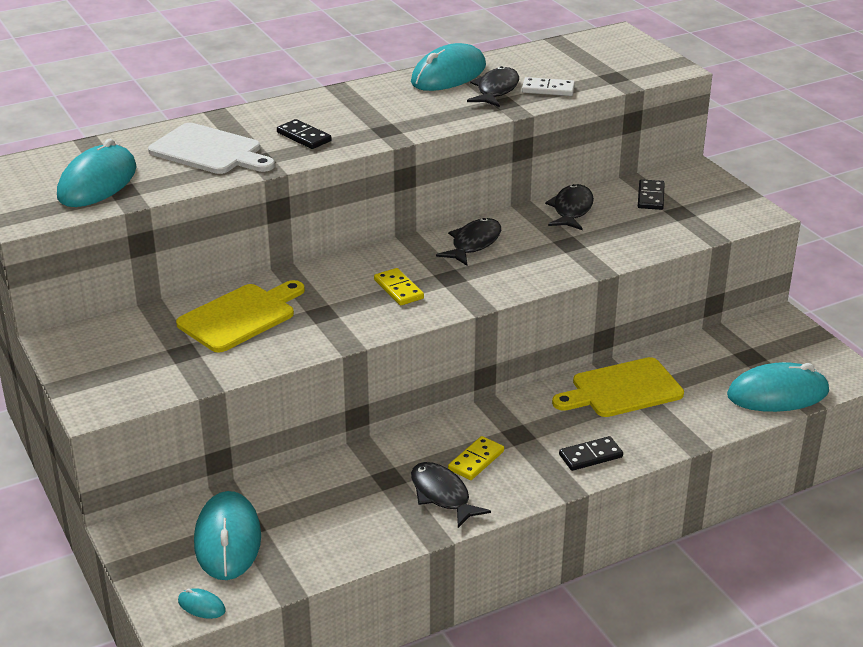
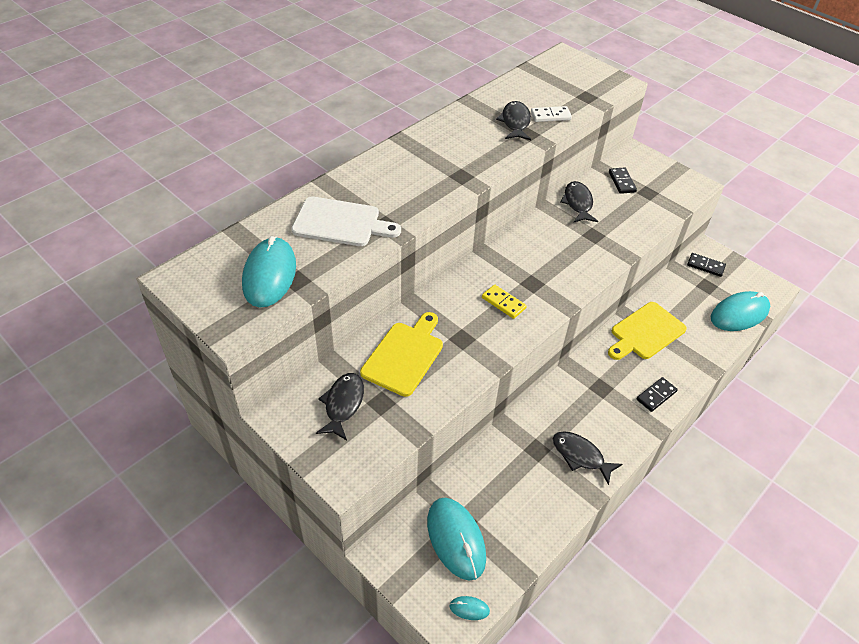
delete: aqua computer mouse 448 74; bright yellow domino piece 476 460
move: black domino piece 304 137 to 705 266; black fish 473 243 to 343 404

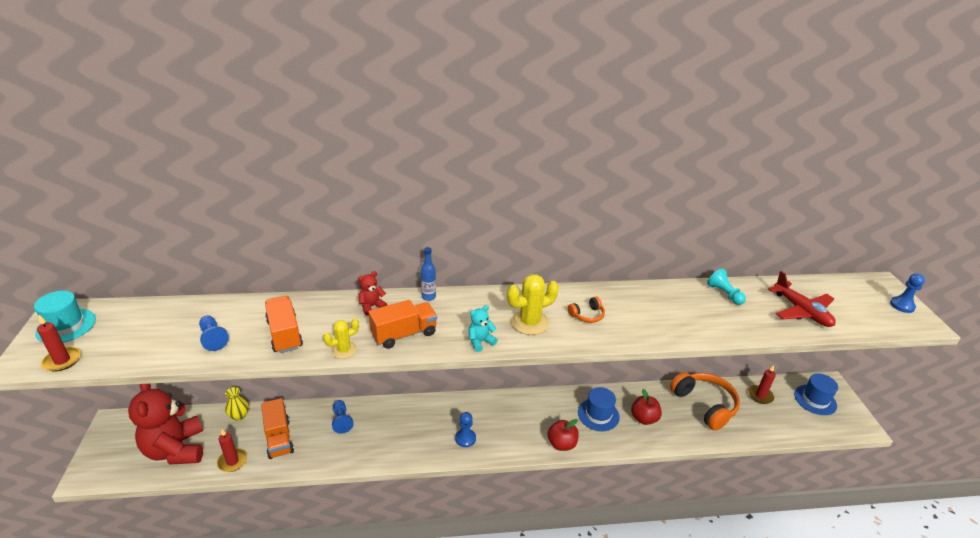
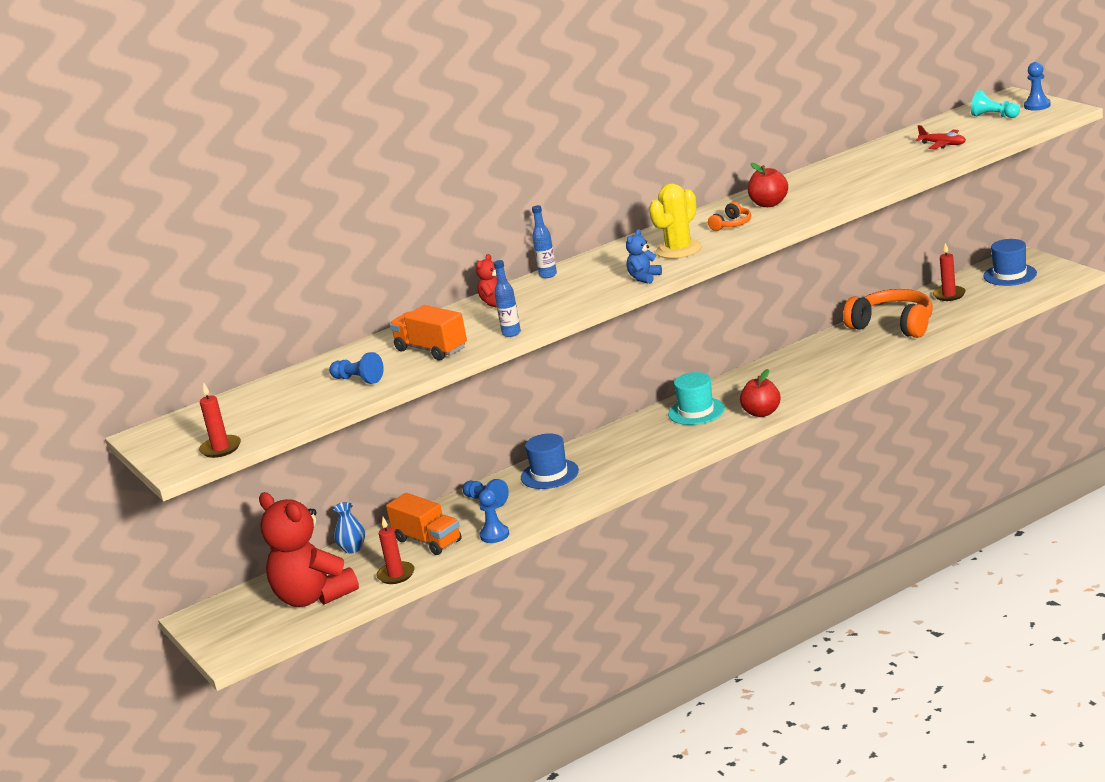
delete: orange lorry 404 334
move: aqua tall hat 66 326 to 696 411; royal blue pawn 465 438 to 494 535; royal blue tall hat 598 415 to 549 474; crimson toy apple 644 418 to 769 204; aqua pawn 724 294 to 994 116
replace: bright yellow saguaro cactus 344 350 to royal blue drink bottle 511 333
recolor: bright yellow vase 239 415 to royal blue vase 352 548; aqua teddy 480 341 to royal blue teddy 644 278
resize: crimson plane 801 311 = 943 144 x0.61

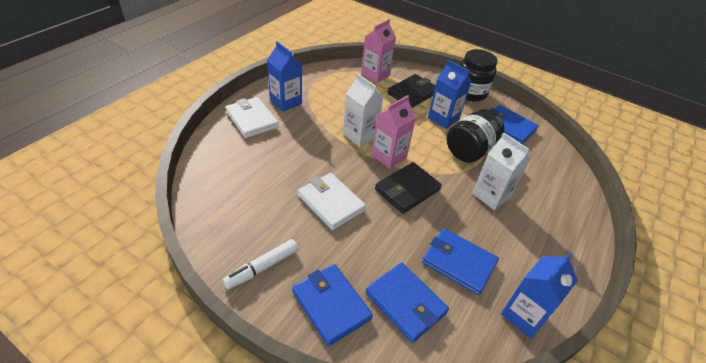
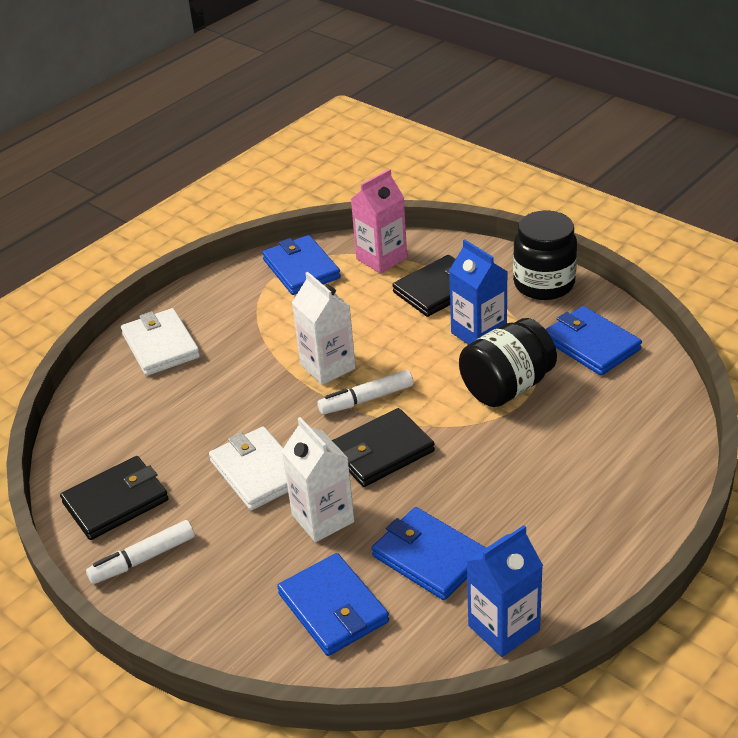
delete: royal blue carton 286 102
insert: black card wallet 116 501
move: royal blue card wallet 331 305 to 301 269; snow-white carton 491 195 to 323 518
replace: rosy carton 388 156 to snow-white marker 366 399

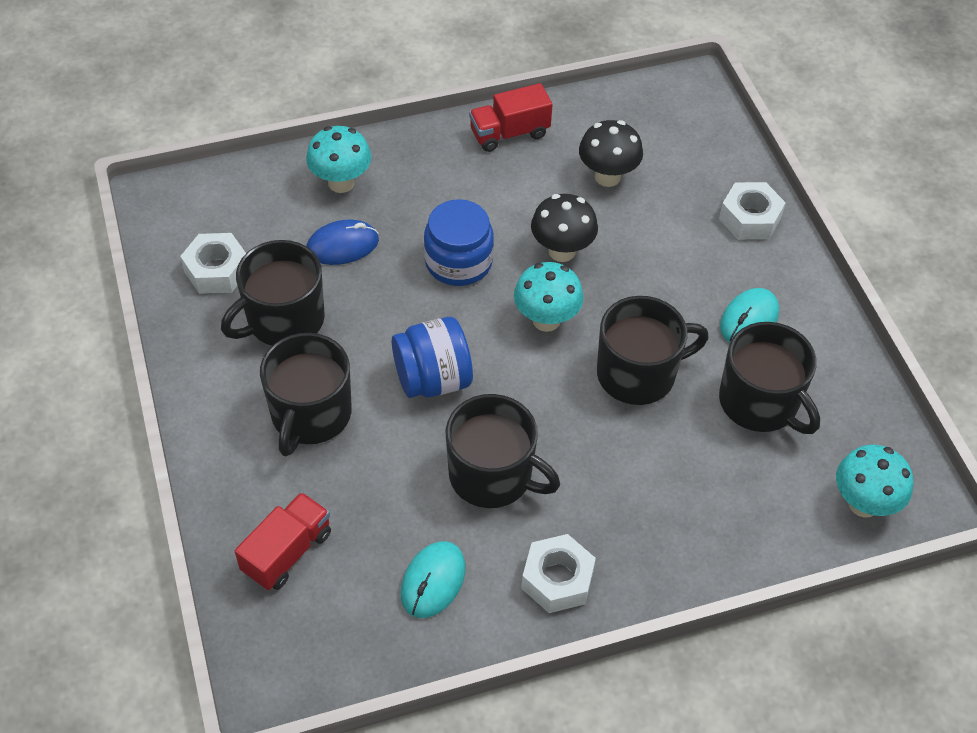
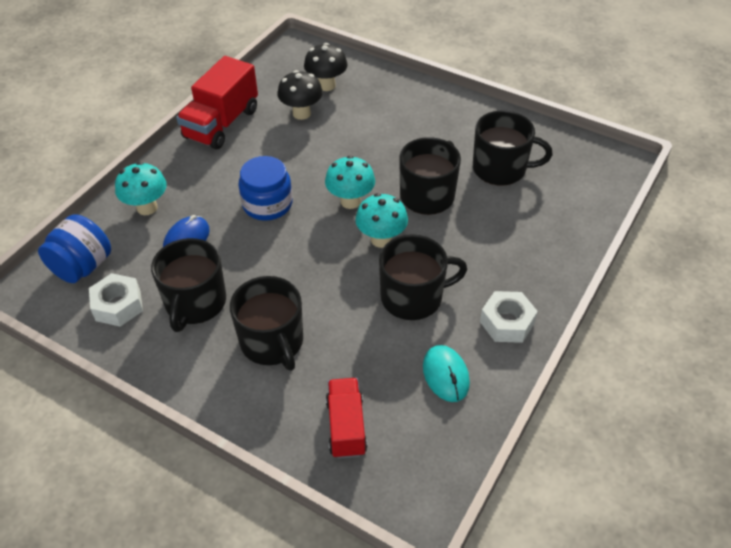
delete: snow-white hexagon nut 750 218; aqua computer mouse 749 319
move: royal blue jam jar 433 379 to 82 267; black toadstool 562 251 to 326 85; aqua toadstool 863 503 to 381 239
resize: crimson lorry 509 133 = 221 124 x1.57

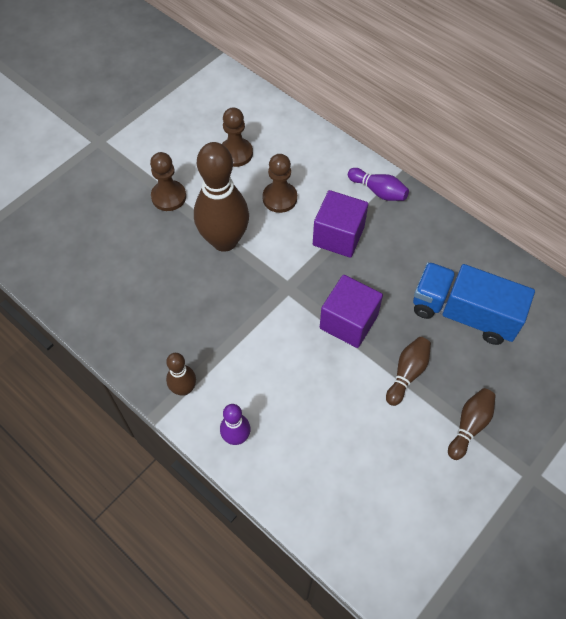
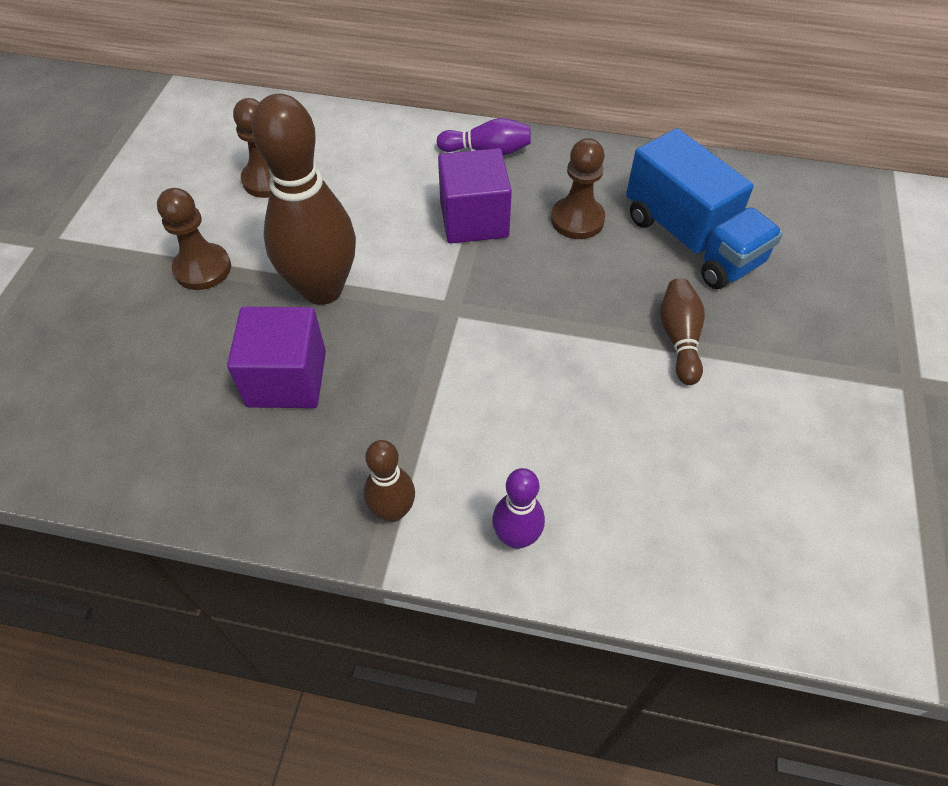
delete: dark brown skittle 469 425
move: dark brown pawn 279 198 to 577 220; royal purple solid cube 348 322 to 286 379
rotate: royal blue lorry 464 313 = 691 240 120 degrees counterclockwise

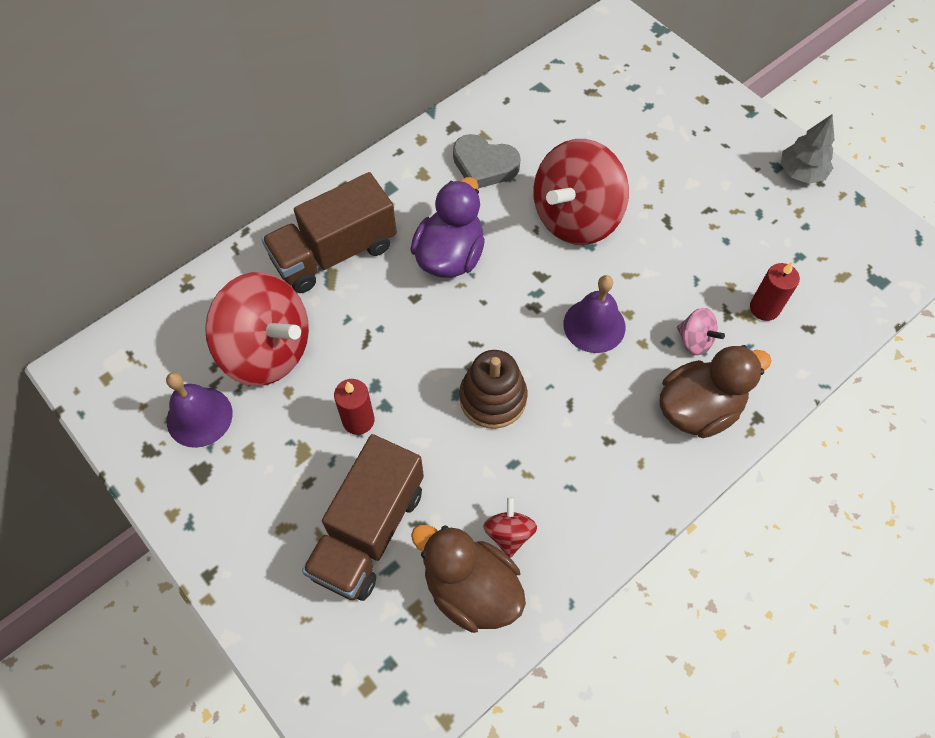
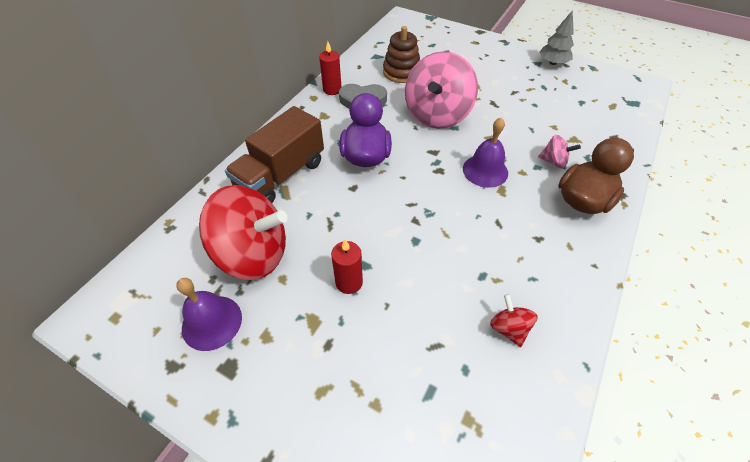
delete: dark brown lorry 368 531; dark brown rubber duck 471 589
move: dark brown stacking toy 493 398 to 401 72; crimson wax candle 764 308 to 332 90
recolor: crimson toy top 576 218 to rosy toy top 437 115

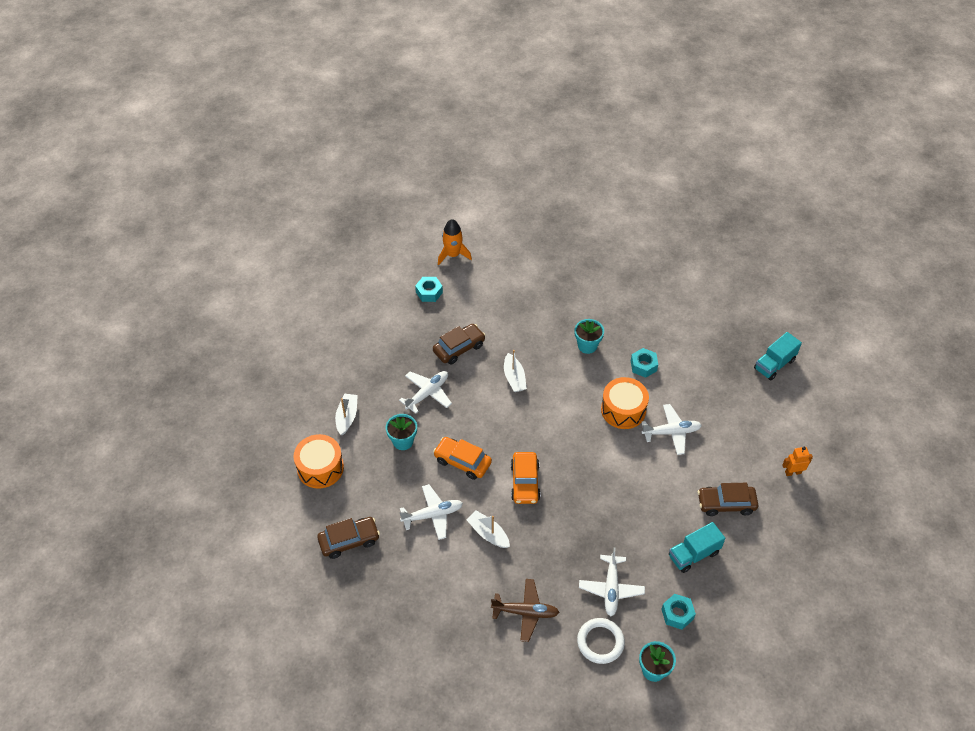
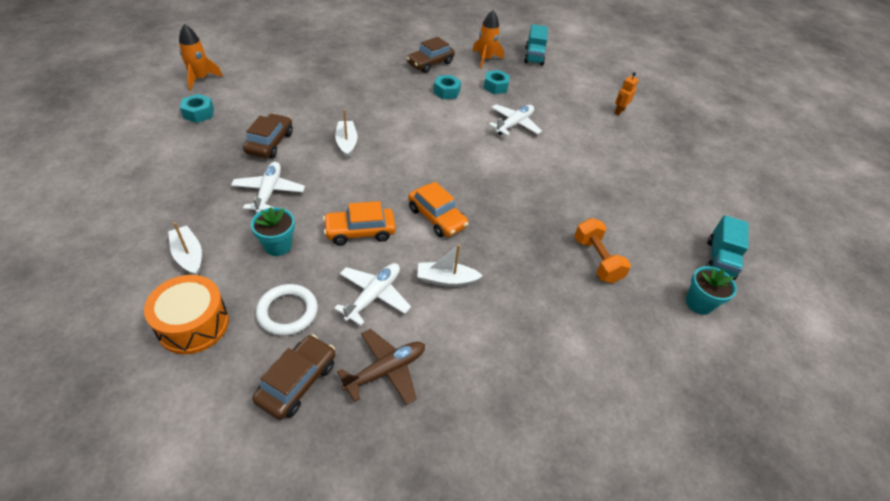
delete: aqua potted plant 587 345; orange toy drum 623 410
insert: orange rocket 485 59
move: dark brown plane 526 612 to 386 370; snow-white torus 600 642 to 287 312; aqua hexagon nut 677 614 to 495 86; aqua lorry 693 554 to 719 259; dark brown toy car 726 504 to 430 63
replace: snow-white plane 611 589 to orange hand weight 596 260
rotate: snow-white toy boat 514 378 = 346 143 135 degrees counterclockwise

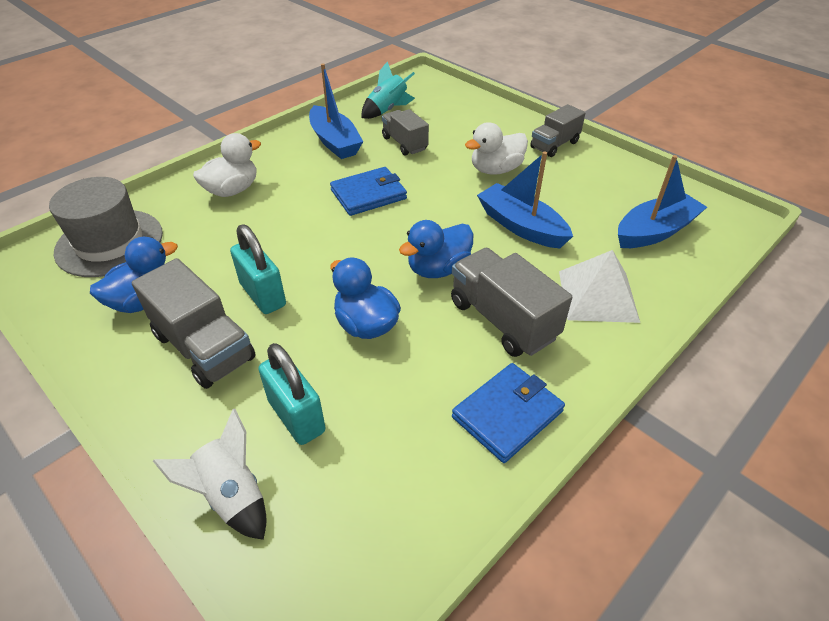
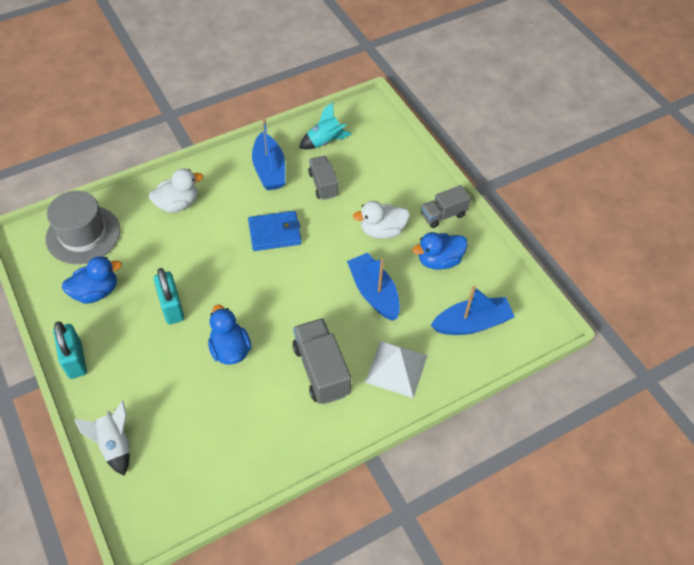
delete: ash-grey lorry 204 347; royal blue card wallet 507 414
move: aqua small lock 296 416 to 75 360; royal blue rubber duck 438 269 to 439 261

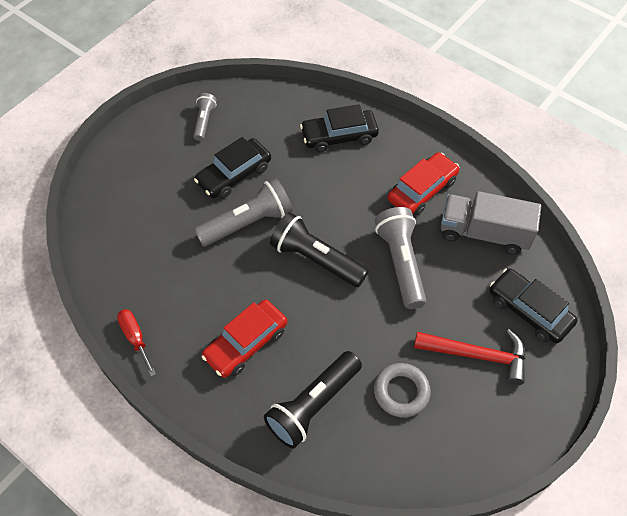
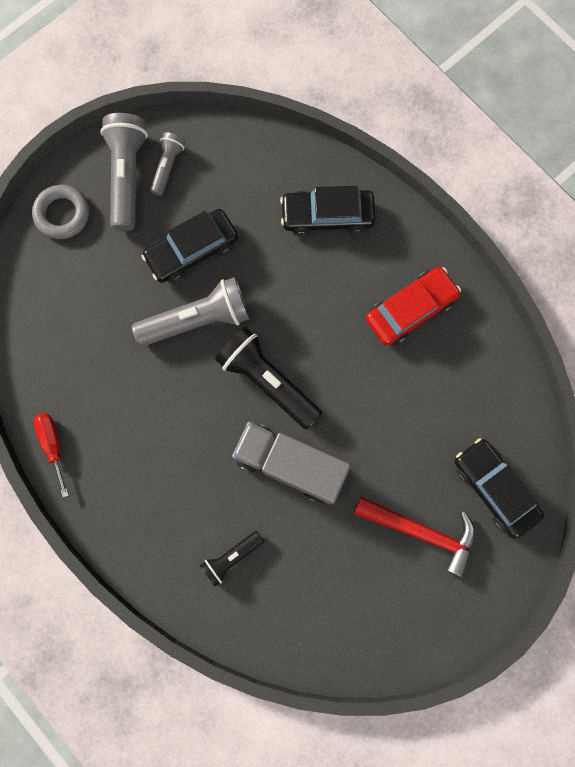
delete: crimson toy car 246 343
move: ash-grey torus 401 392 to 62 214; ash-grey flashlight 401 263 to 127 176; ash-grey lorry 484 233 to 290 465
resize: black flashlight 313 405 = 231 557 x0.55

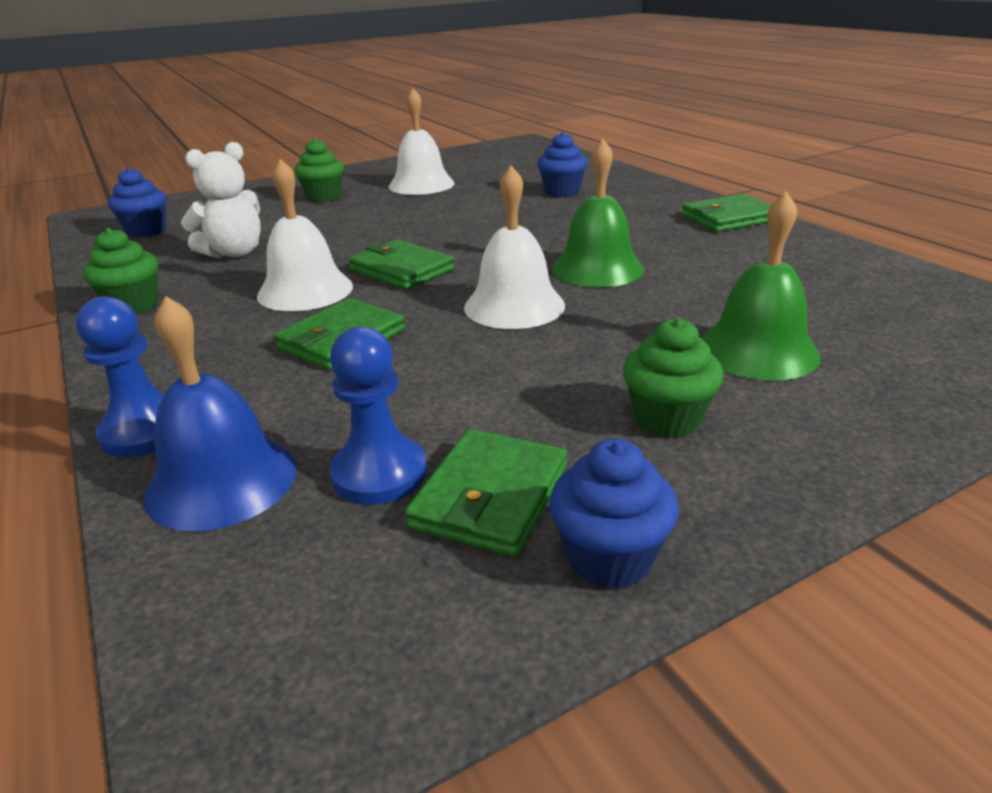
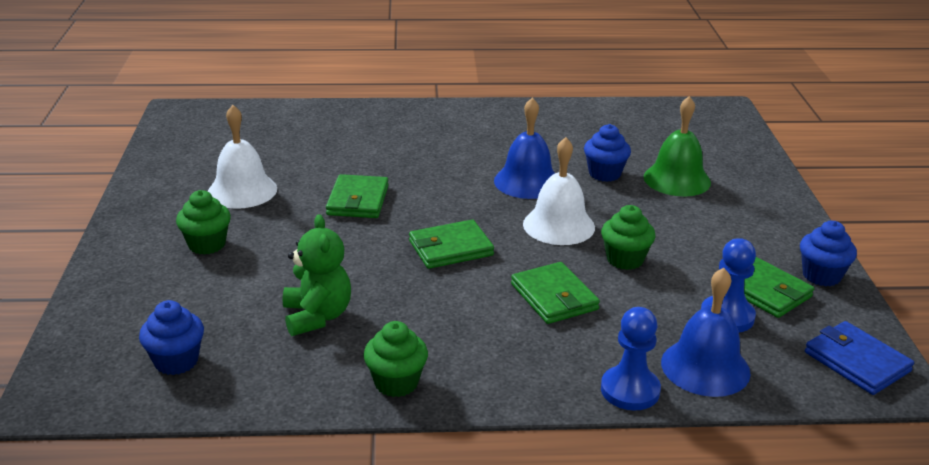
delete: snow-white school bell 305 290
insert: royal blue card wallet 857 362
move: royal blue fairy cake 561 192 to 604 174; emerald fairy cake 667 419 to 625 259; emerald card wallet 729 218 to 358 200
recolor: snow-white teddy 234 253 to emerald teddy 317 316; emerald school bell 597 268 to royal blue school bell 527 181

